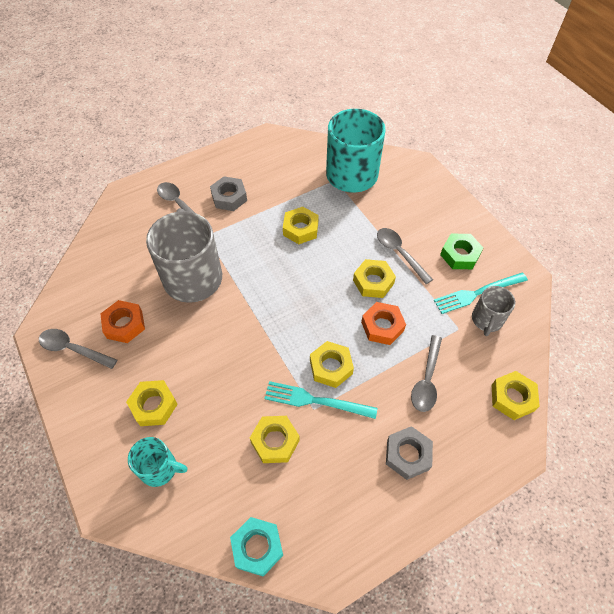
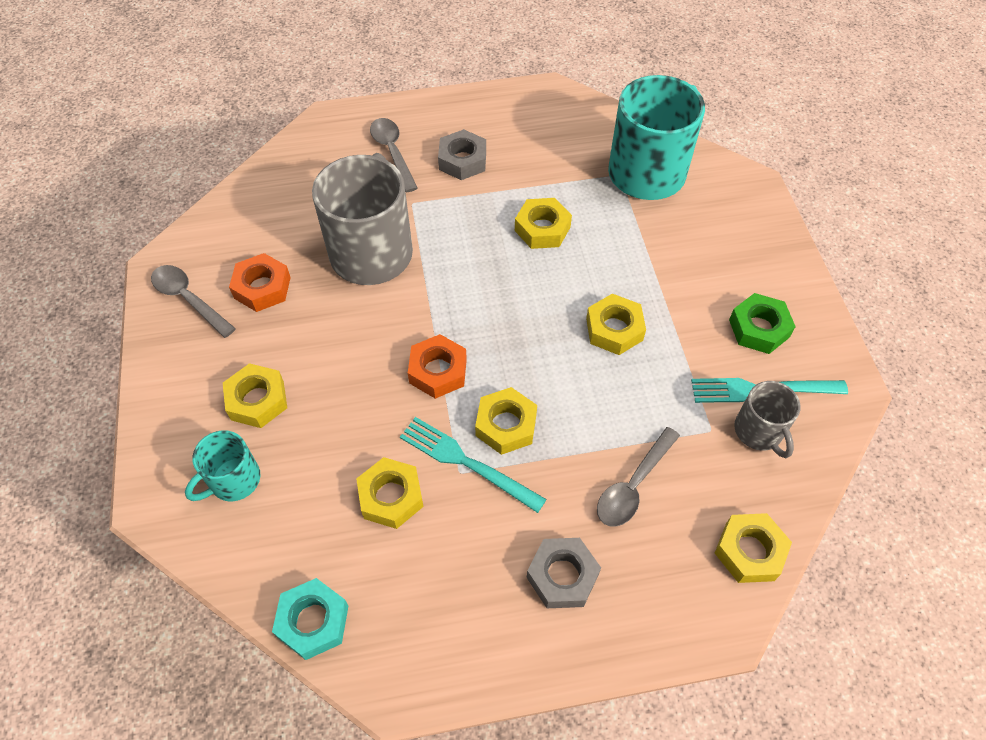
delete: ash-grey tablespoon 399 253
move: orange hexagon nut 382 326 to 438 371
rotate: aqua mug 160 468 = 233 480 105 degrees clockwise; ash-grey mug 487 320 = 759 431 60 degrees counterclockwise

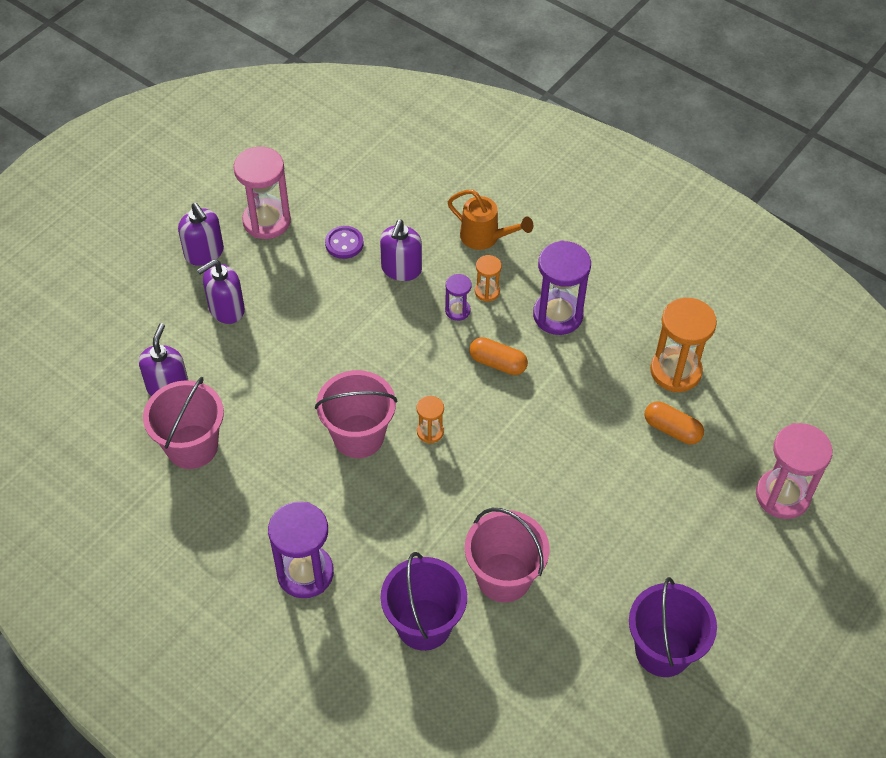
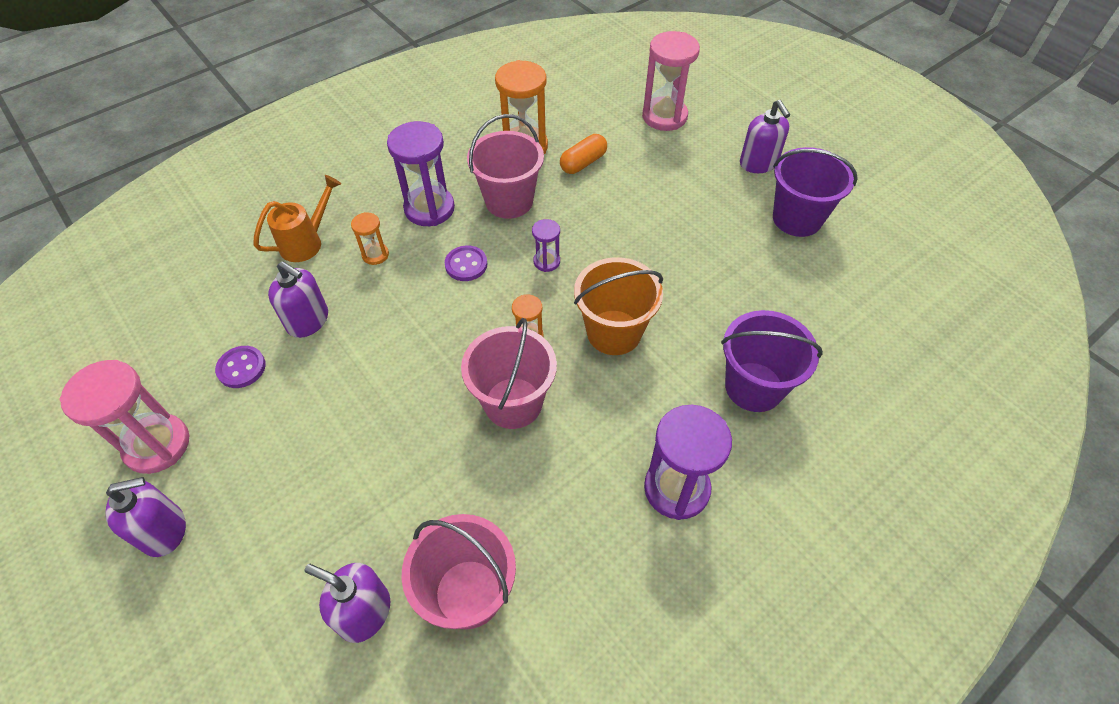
insert: orange sand bucket 614 332
move: royal purple pump bottle 226 309 to 758 163; royal purple sandglass 457 310 to 546 261; rosy sand bucket 504 577 to 509 201
replace: orange pill 498 363 to royal purple sewing button 466 265

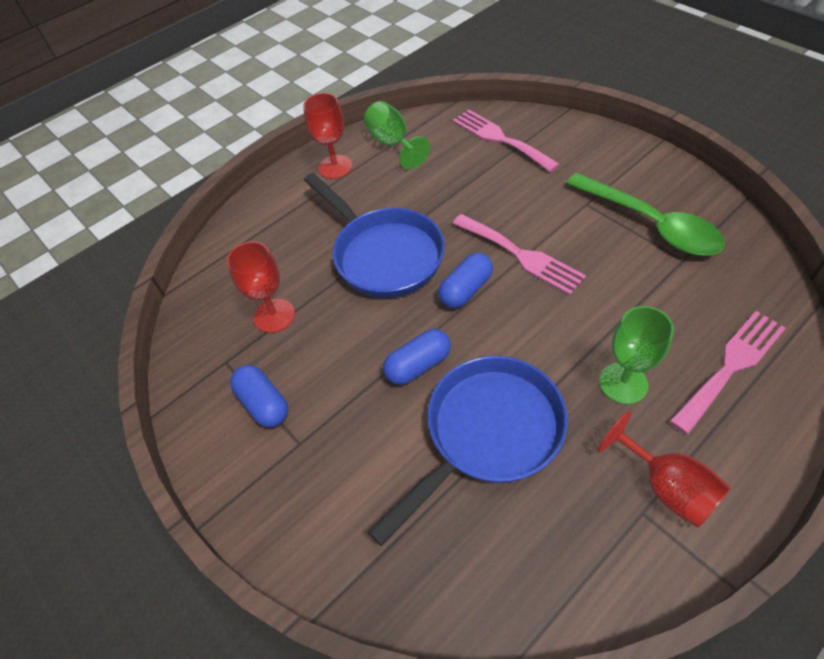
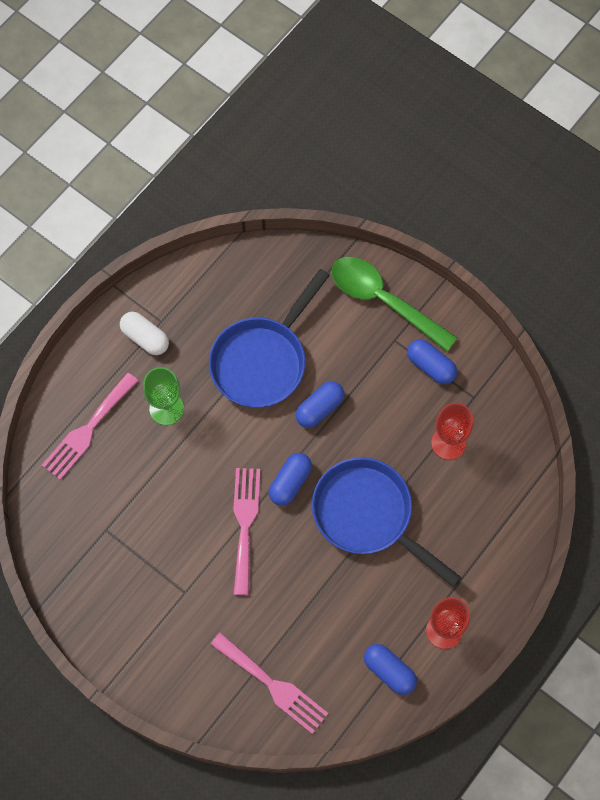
move: emerald tablespoon 650 224 to 384 301
replace: emerald wine glass 393 144 to royal blue pill 389 671; crimson wine glass 666 487 to snow-white pill 145 338
rotate: rosy fork 521 255 = 245 524 60 degrees clockwise

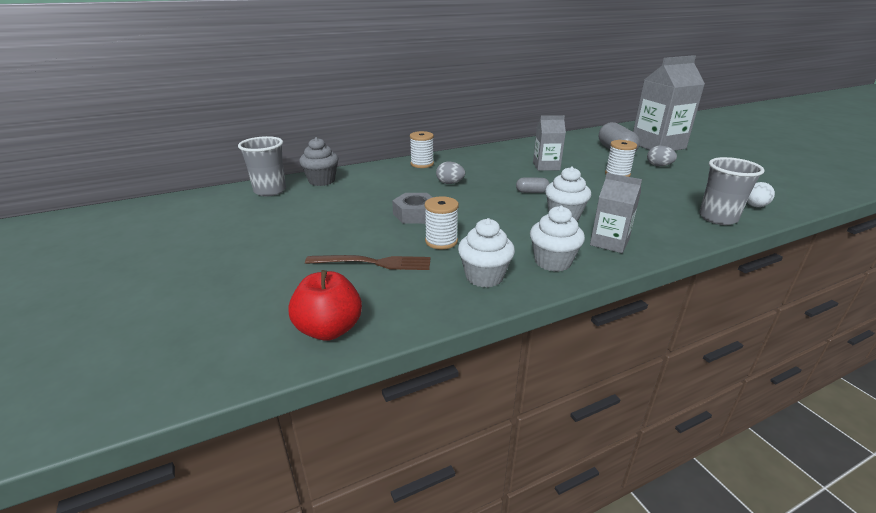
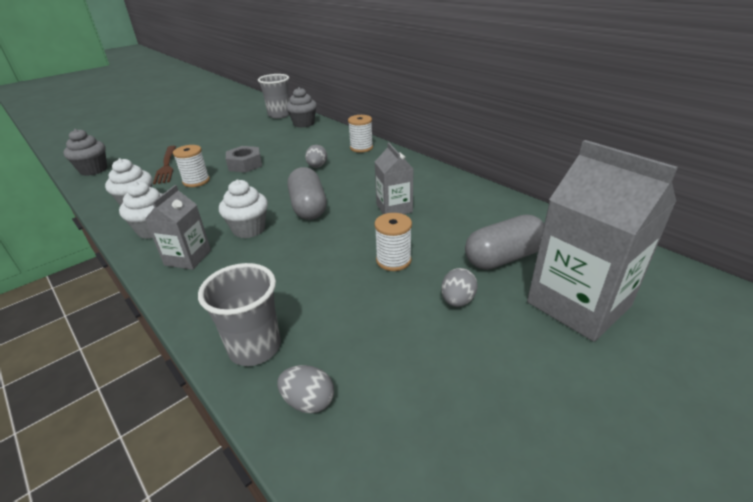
replace: crimson toy apple 329 329 to ash-grey fairy cake 93 170
recolor: snow-white toy egg 755 206 to ash-grey toy egg 308 401
resize: ash-grey pill 532 192 = 308 207 x2.00

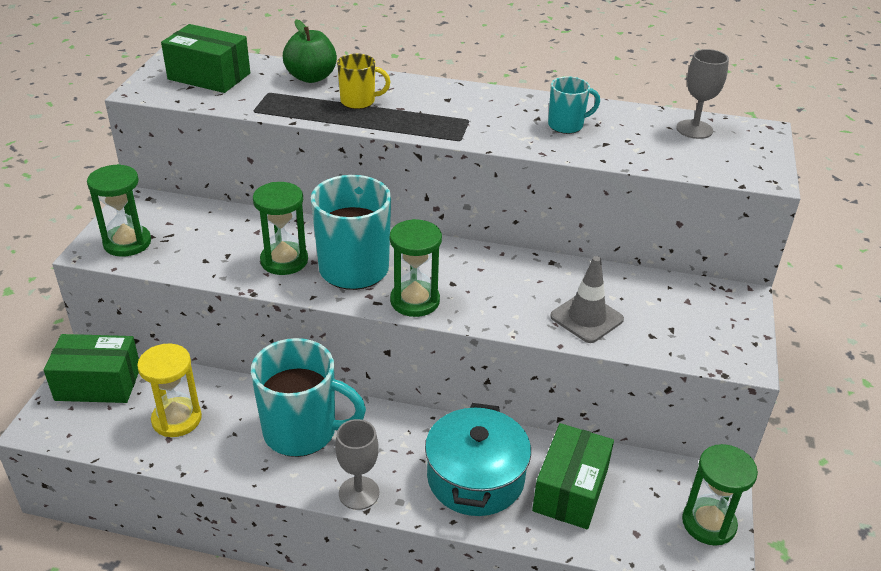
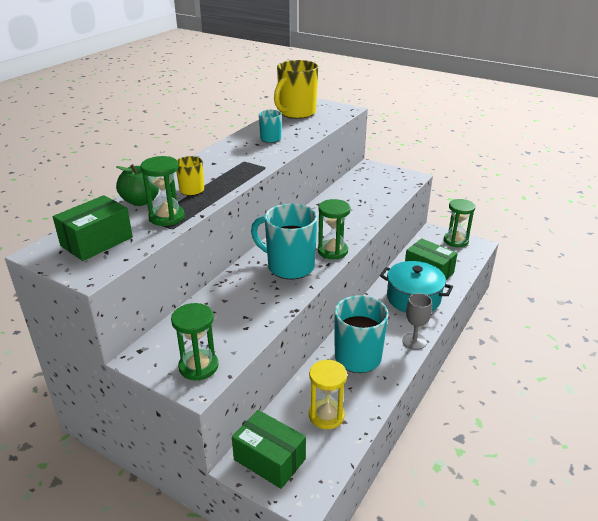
delete: ash-grey traffic cone 586 318
move: emerald sandglass 284 261 to 167 217
replace: ash-grey wine glass 694 129 to bright yellow mug 296 113
rotate: emerald box 98 383 = 269 459 75 degrees counterclockwise

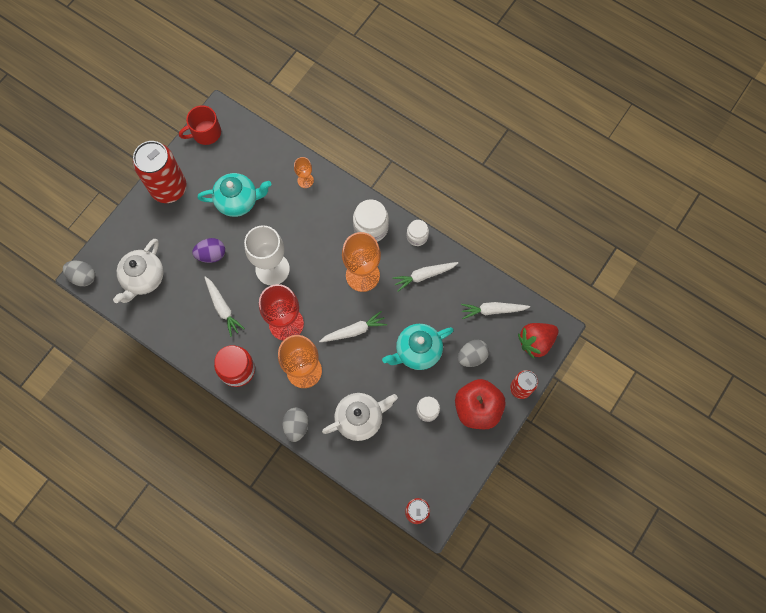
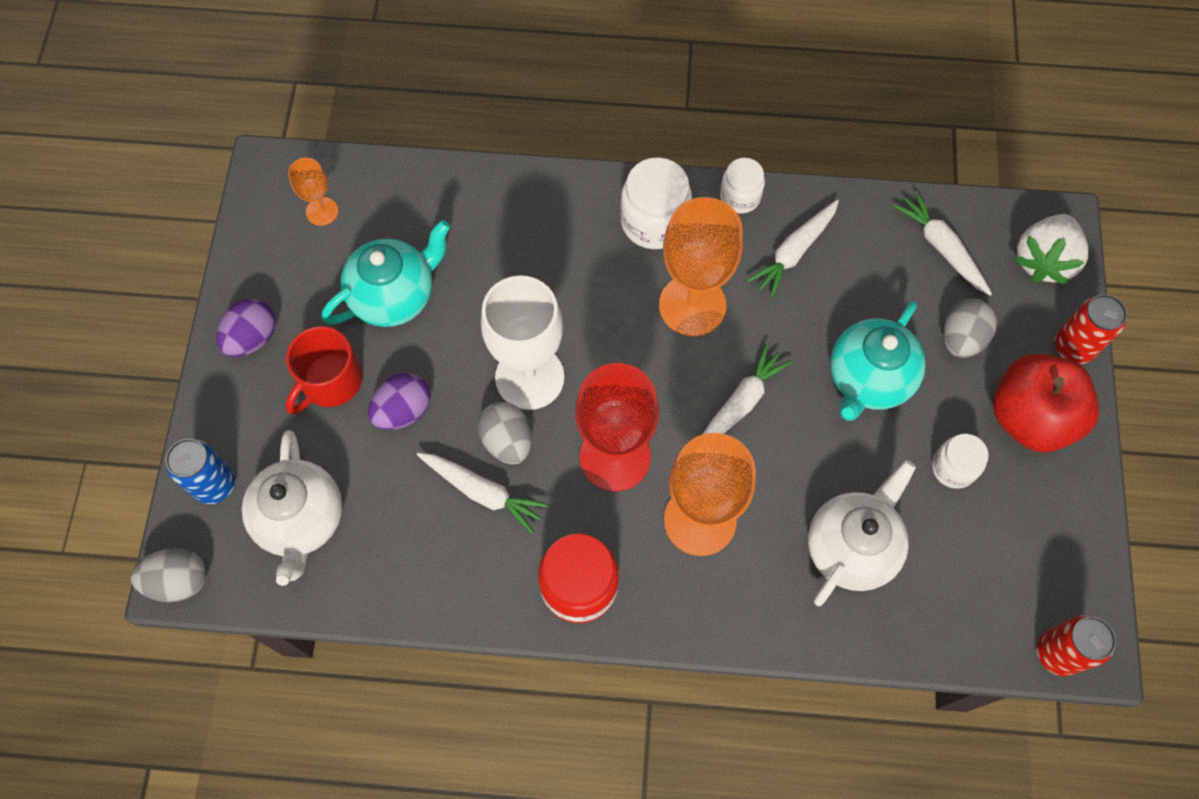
insert: royal blue tin 214 484
move: crimson mug 205 133 to 330 381; ash-grey toy egg 296 426 to 507 441; orange wine glass 305 180 to 322 211
replace: crimson tin 169 188 to royal purple toy egg 252 338
recolor: crimson berry 536 342 to snow-white berry 1043 260
rotate: snow-white root vegetable 493 310 = 941 248 90 degrees clockwise

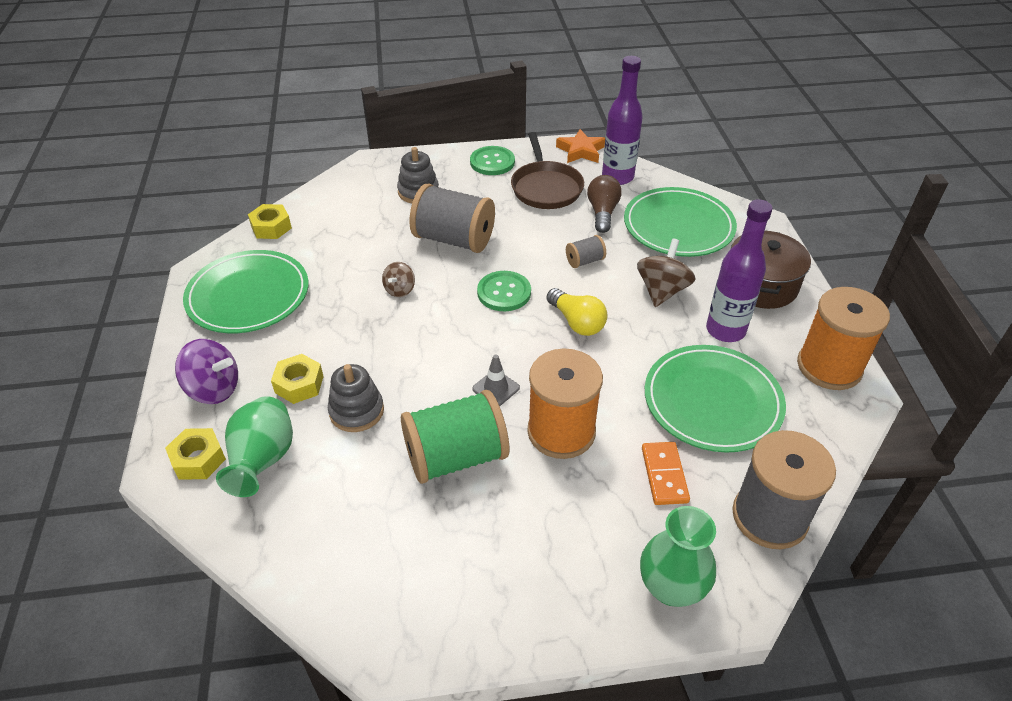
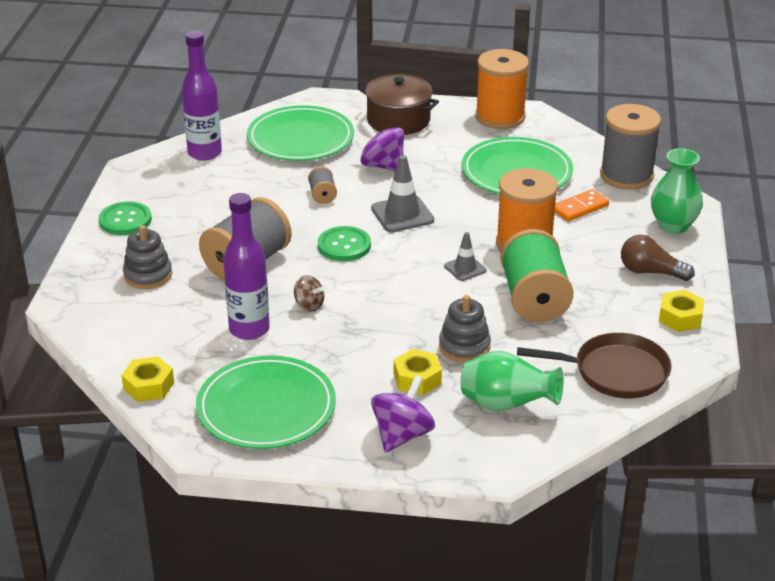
delete: orange star 581 151
move: bright yellow hexagon nut 198 459 to 680 317; dark brown skillet 546 188 to 615 372; dark brown lightbulb 602 212 to 650 272; royal purple drink bottle 725 330 to 249 329
replace: bright yellow lightbulb 577 322 to ash-grey traffic cone 402 214
recolor: dark brown toy top 662 291 to royal purple toy top 382 166
rotate: orange domino piece 664 475 = 579 208 45 degrees counterclockwise

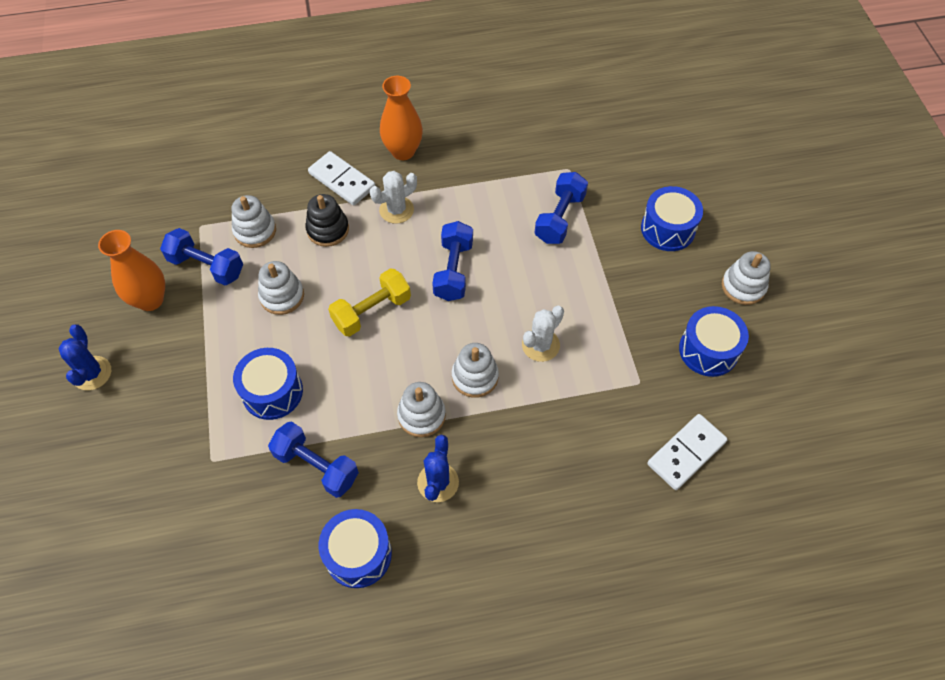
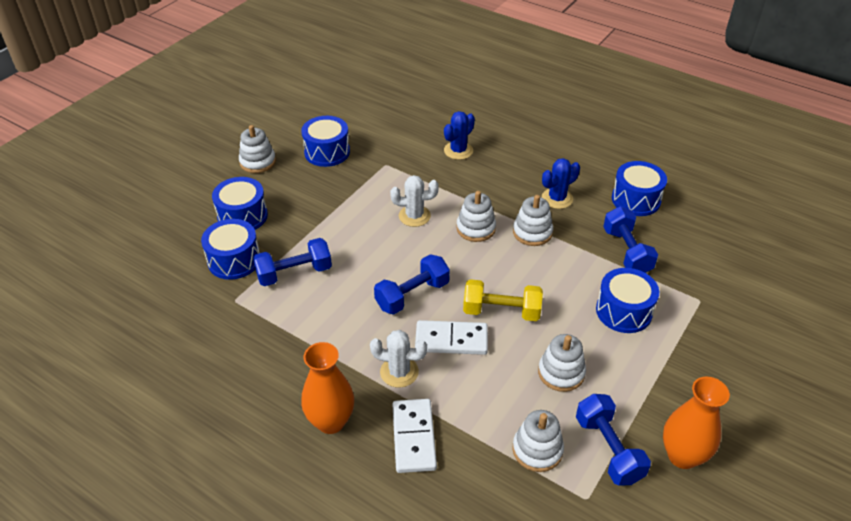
delete: black stacking toy 328 230
insert: royal blue toy drum 234 260
move: royal blue saguaro cactus 92 373 to 458 150; snow-white domino piece 686 453 to 451 340

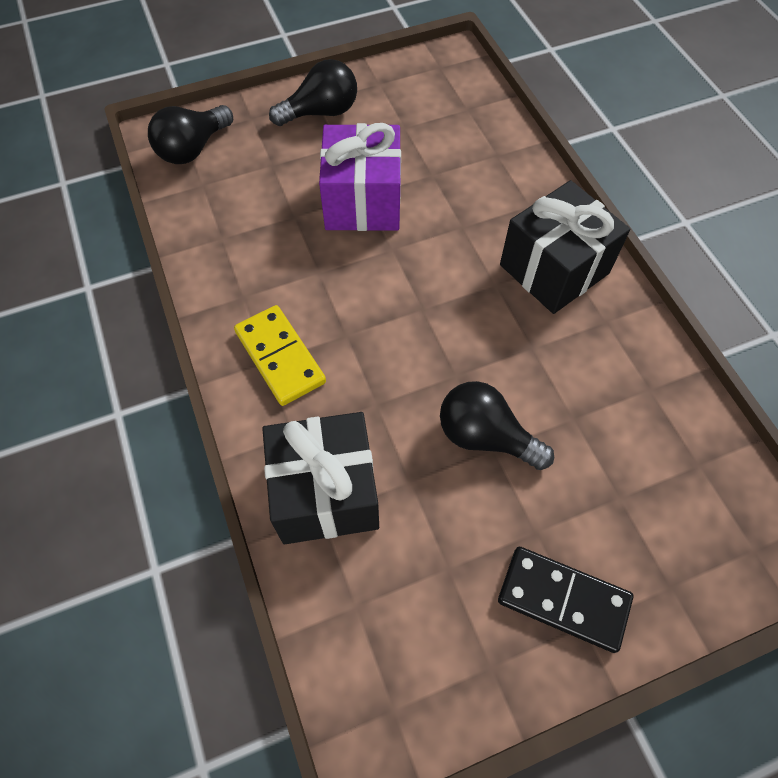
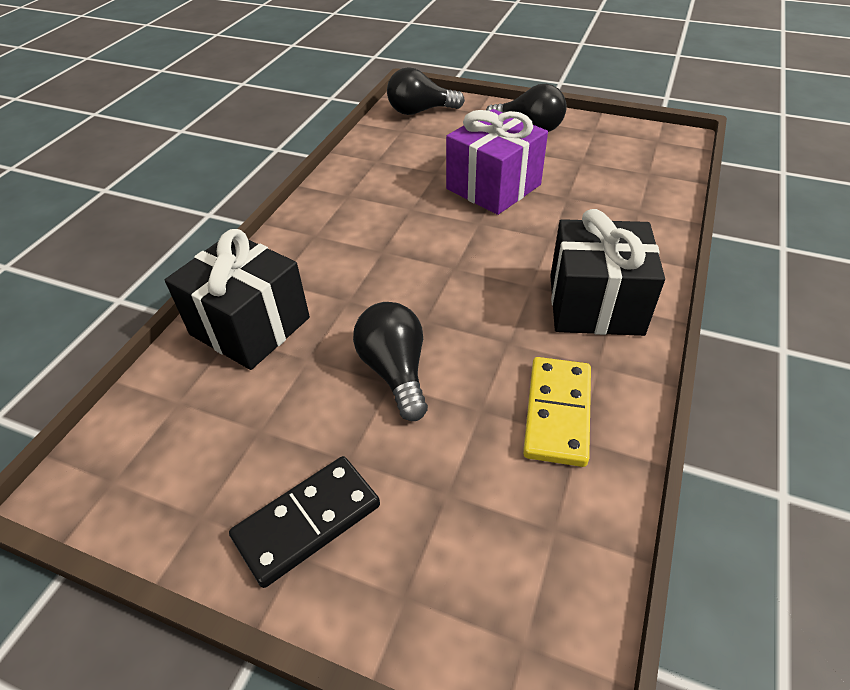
move: bright yellow domino piece 280 357 to 557 413
rotate: black domino piece 563 599 = 307 522 75 degrees clockwise

